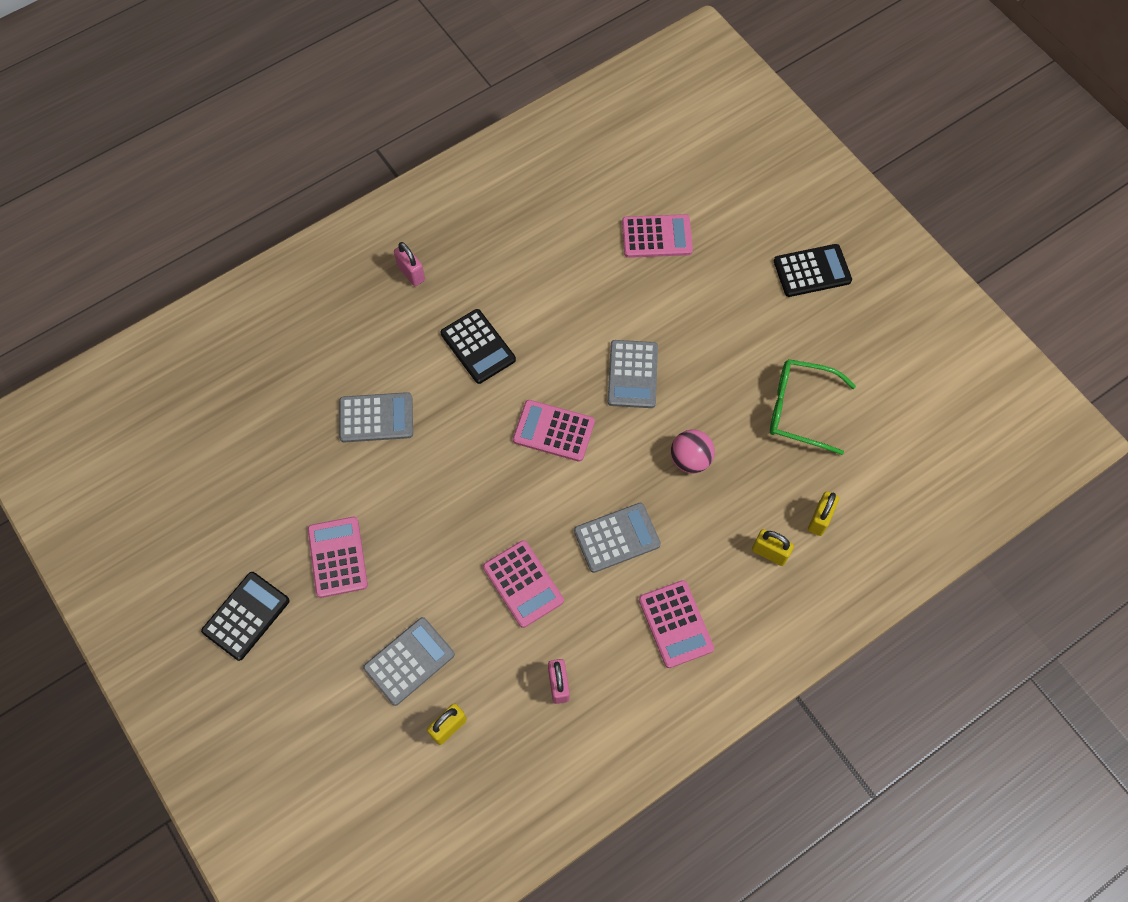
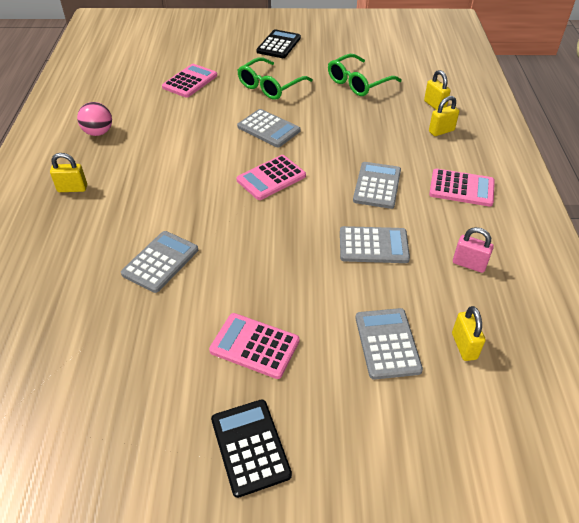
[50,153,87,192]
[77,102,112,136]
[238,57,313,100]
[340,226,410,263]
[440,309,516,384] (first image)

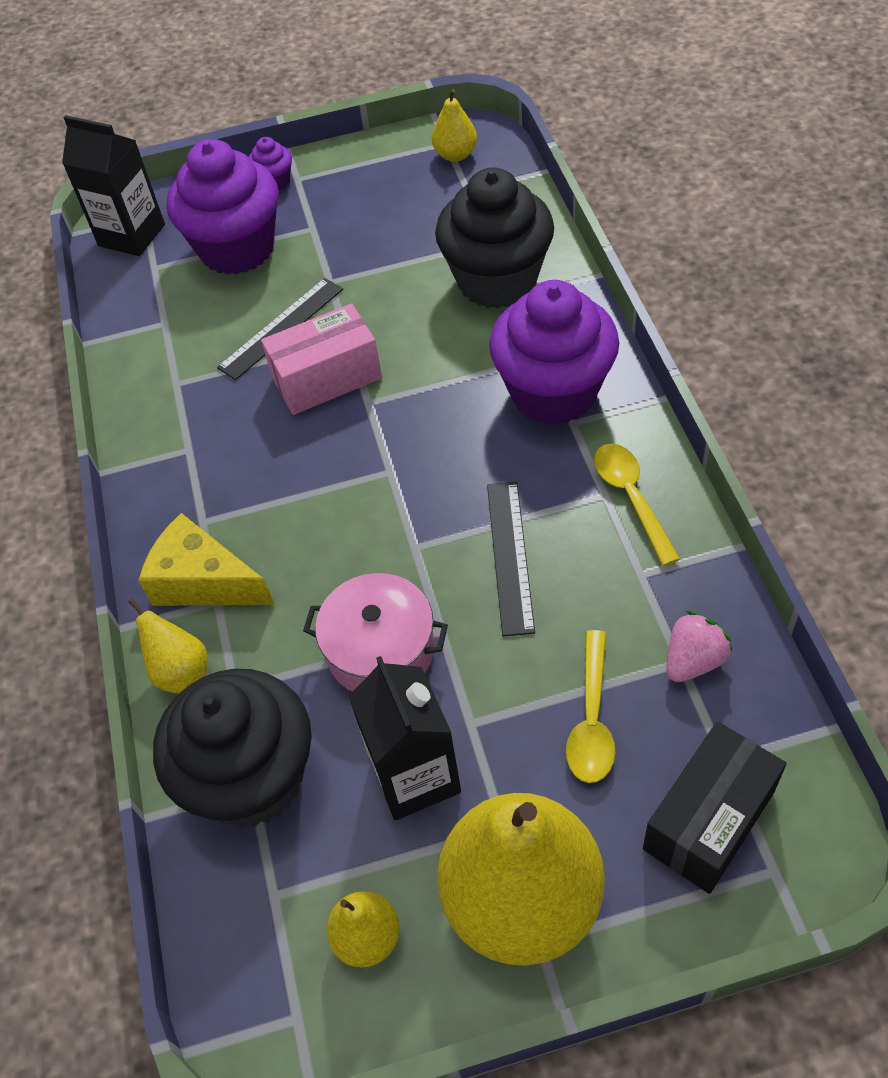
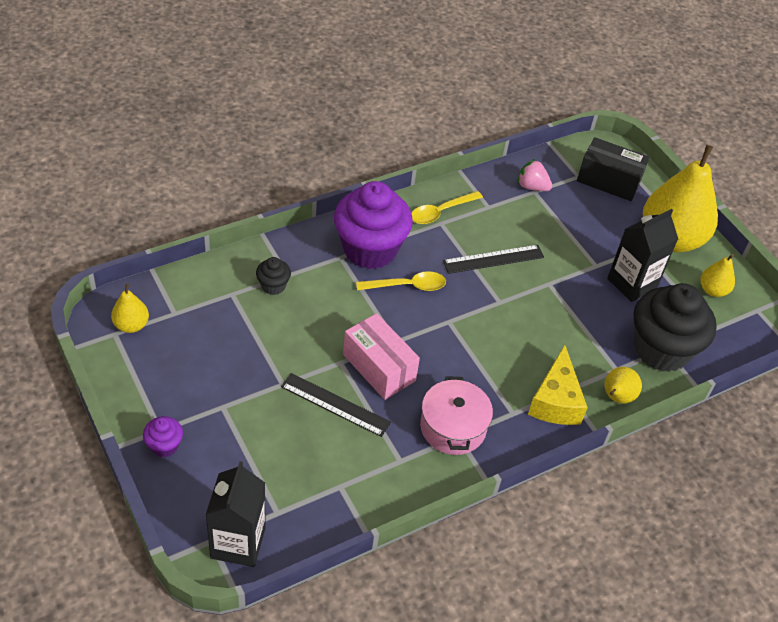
[256,257,291,295]
[356,271,446,291]
[420,376,493,455]
[167,139,279,275] (first image)

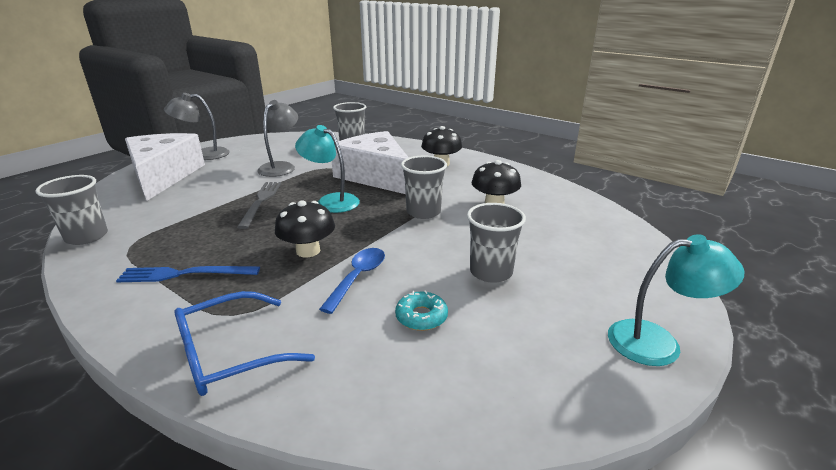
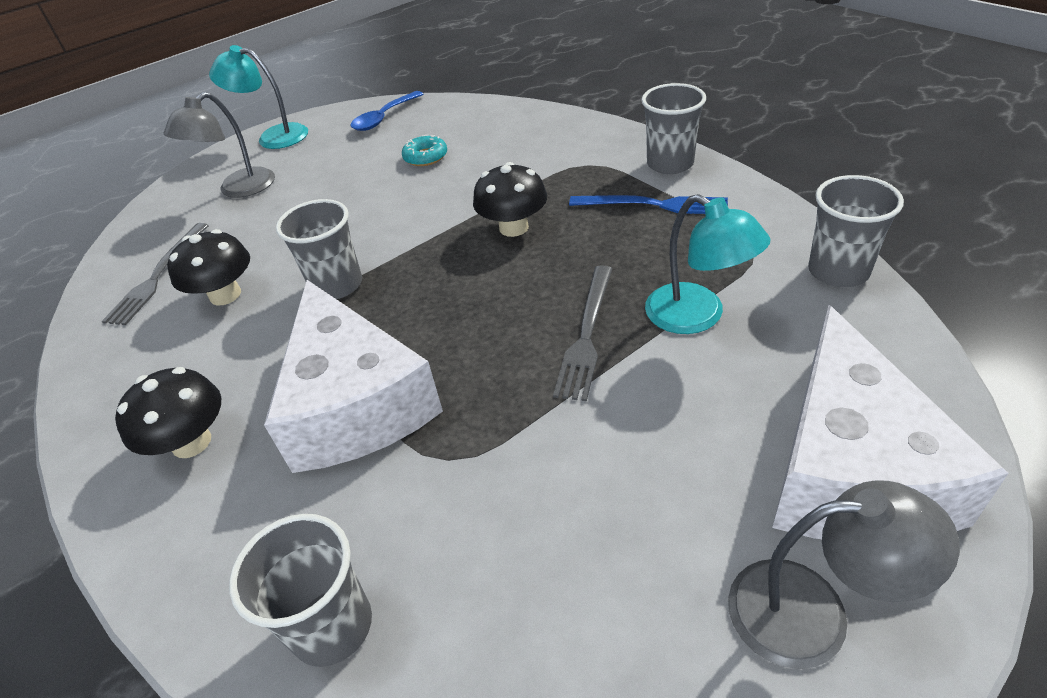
[102,223,209,325]
[164,92,275,198]
[350,91,424,131]
[641,83,706,174]
[645,194,771,334]
[174,291,315,396] (first image)

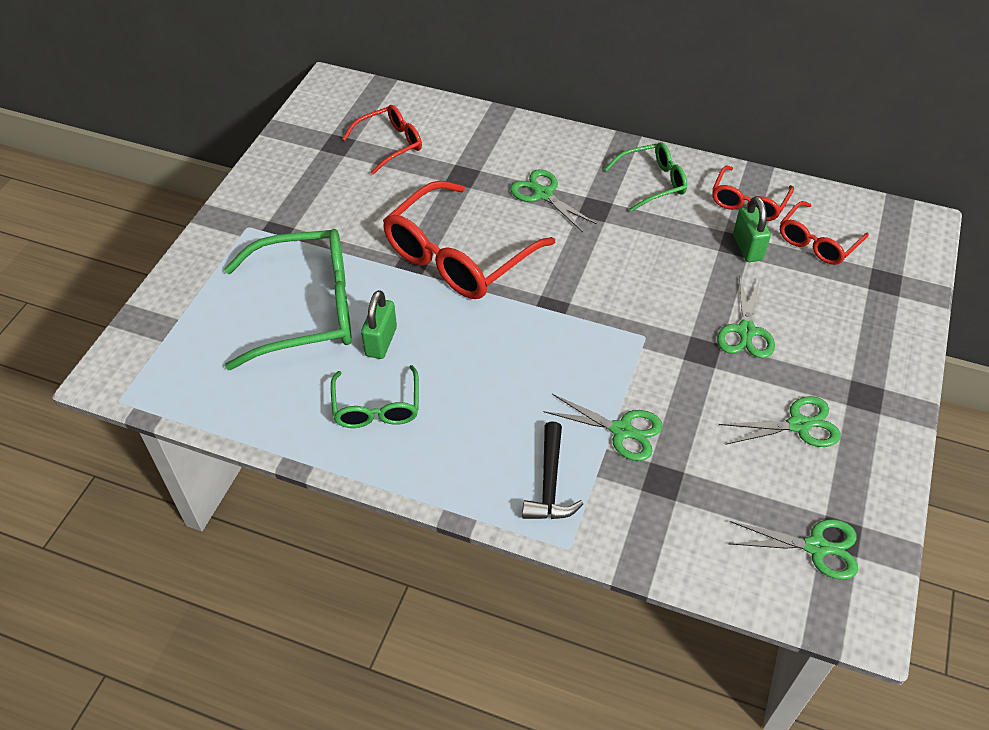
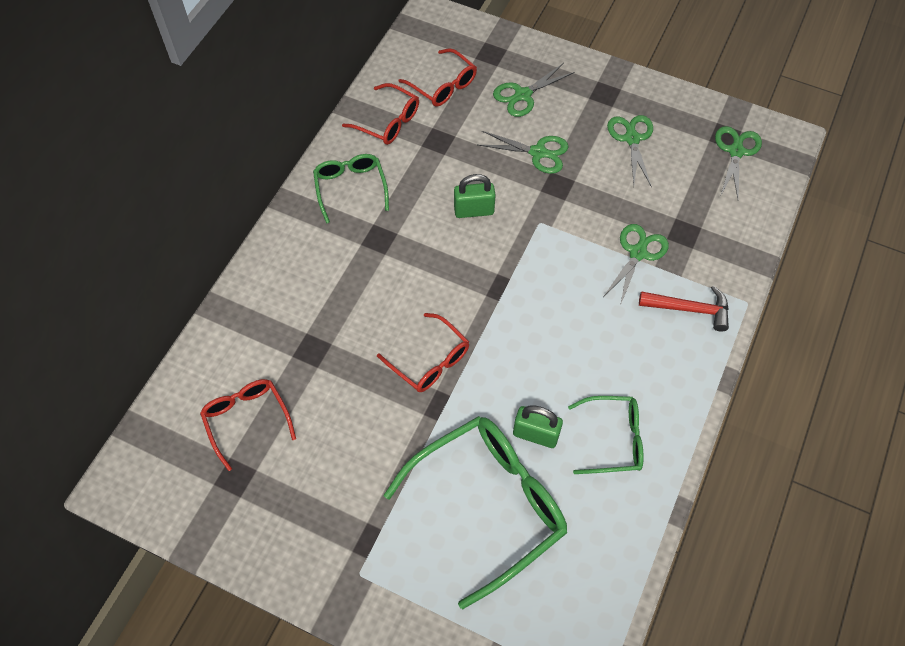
[377,313,469,392]
[384,416,567,609]
[454,174,495,218]
[493,63,574,117]
[639,285,729,332]

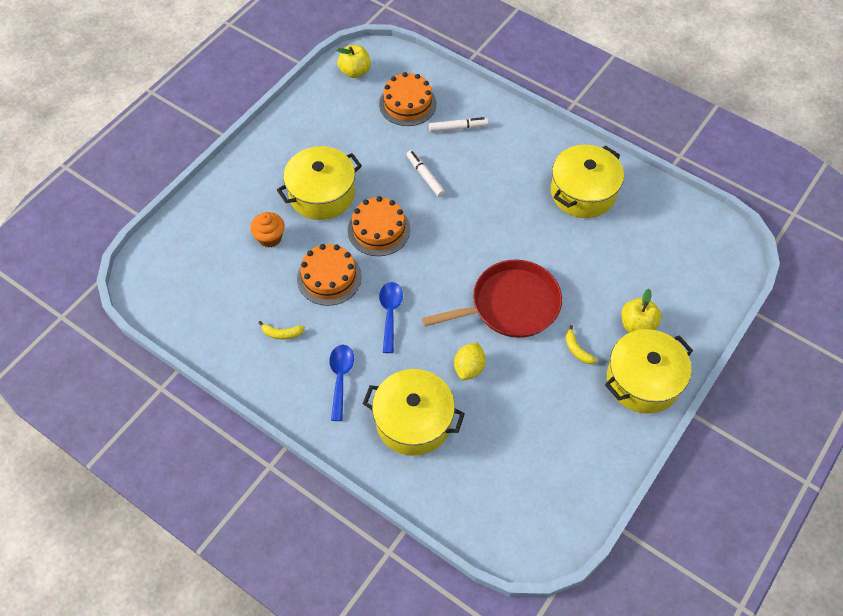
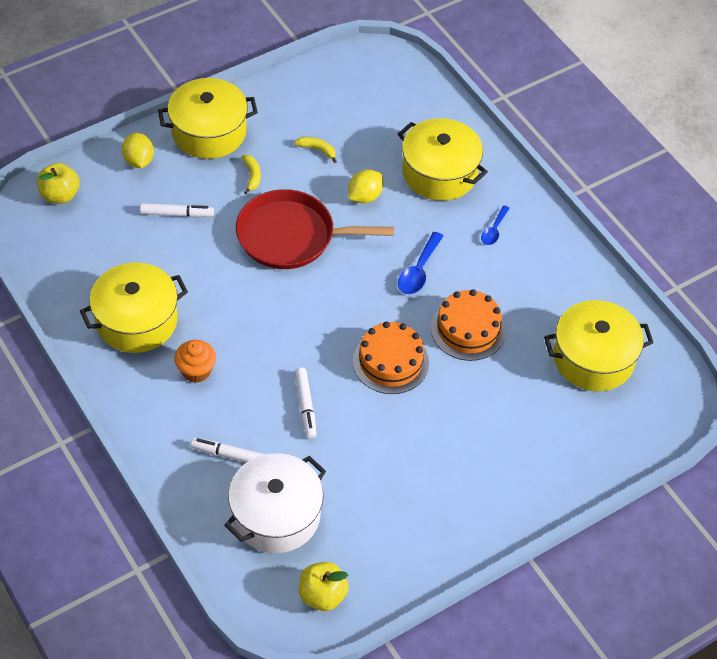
[37,163,80,204]
[122,133,154,168]
[140,203,214,217]
[174,340,216,383]
[224,453,326,553]
[294,137,337,163]
[481,205,510,245]
[544,300,654,391]

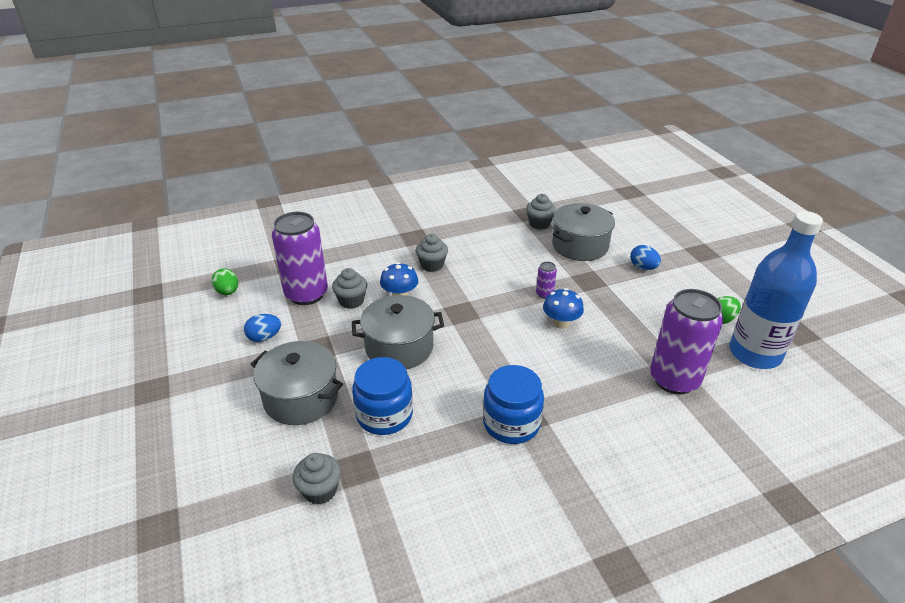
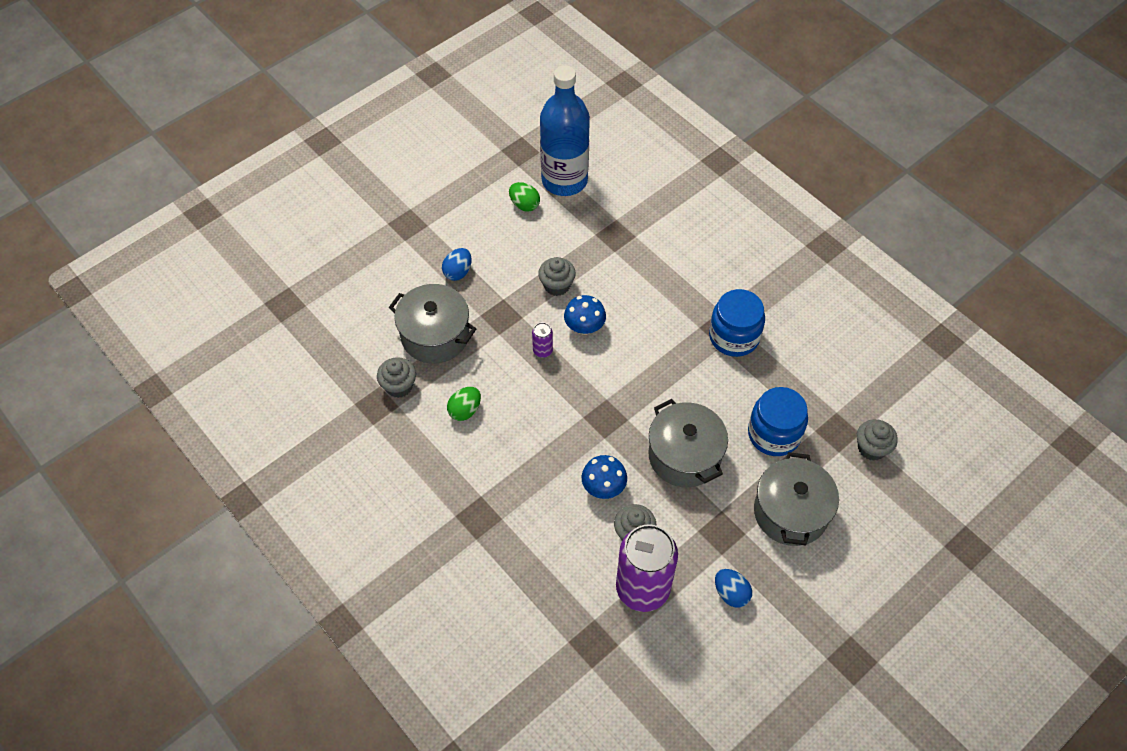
[447,387,481,421]
[538,257,576,296]
[650,289,723,395] (first image)

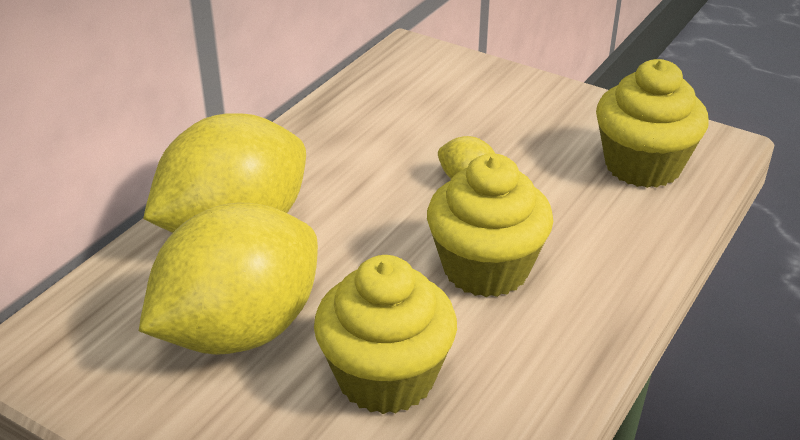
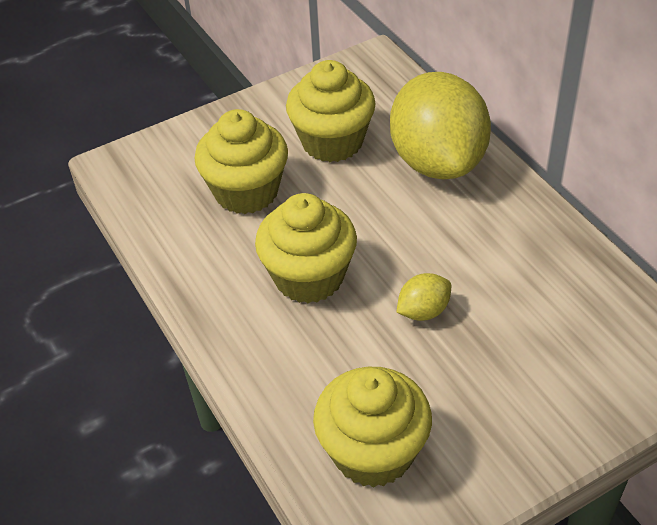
[286,60,376,162]

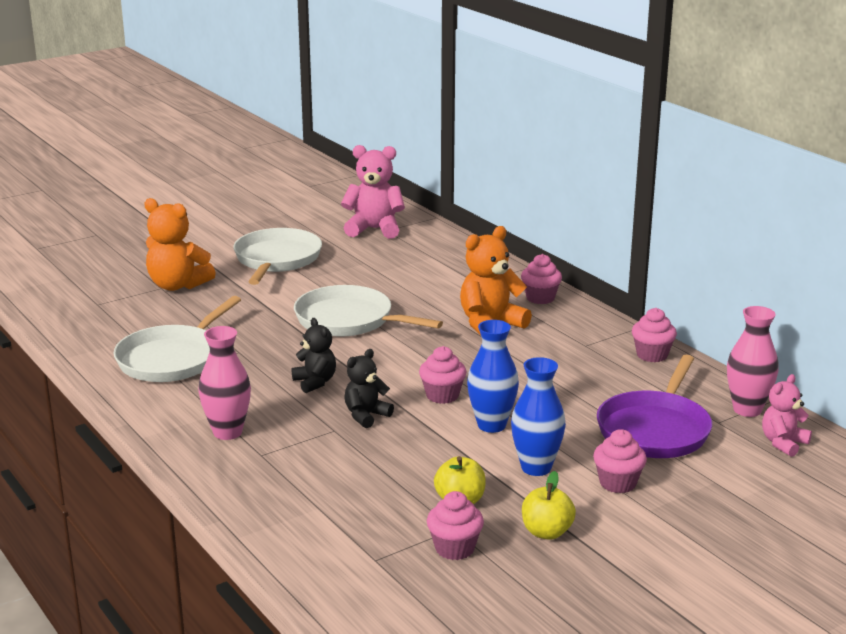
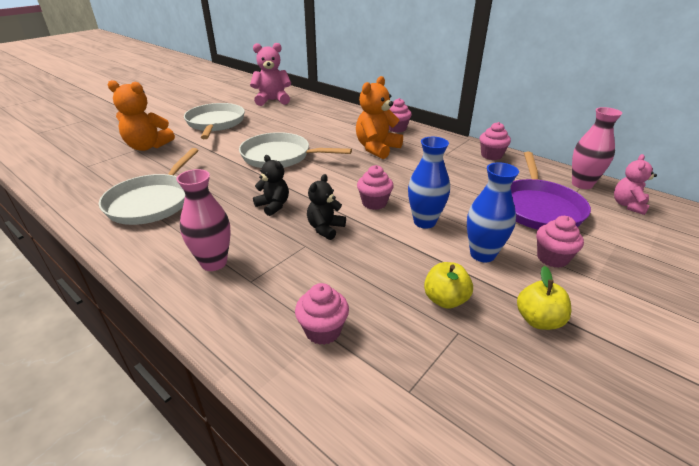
[295,283,349,345]

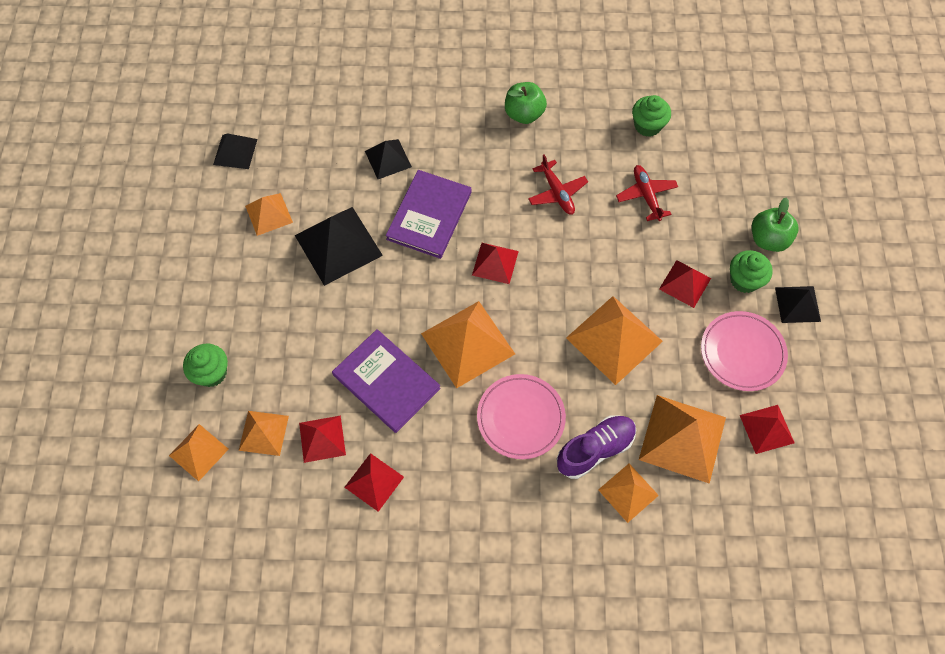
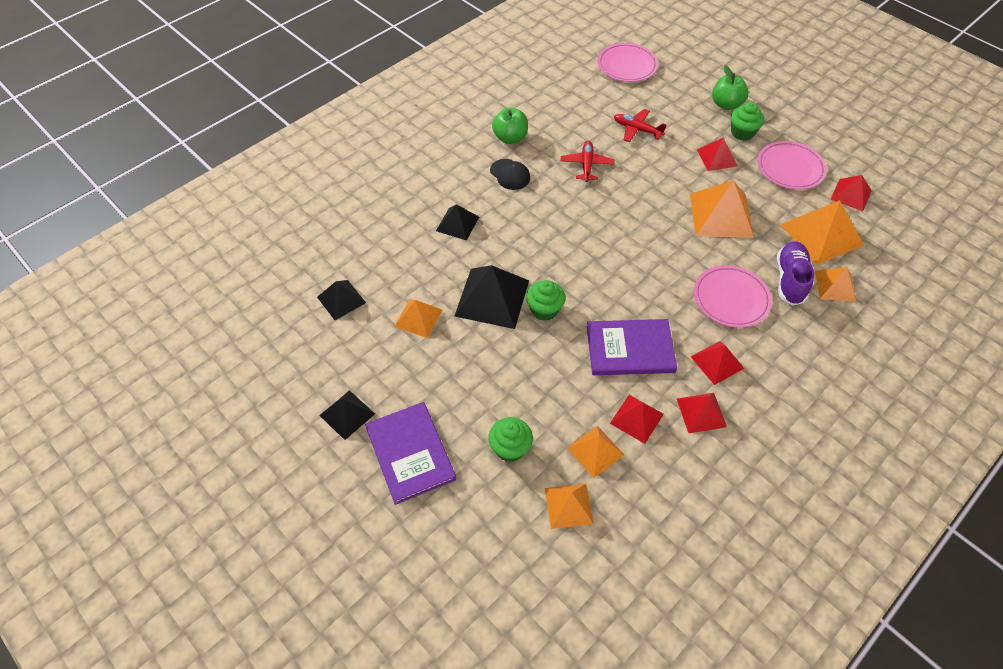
[319,390,375,440]
[365,402,456,505]
[490,159,530,190]
[526,280,565,321]
[561,141,615,182]
[597,43,658,82]
[691,341,744,385]
[421,301,515,388] (first image)

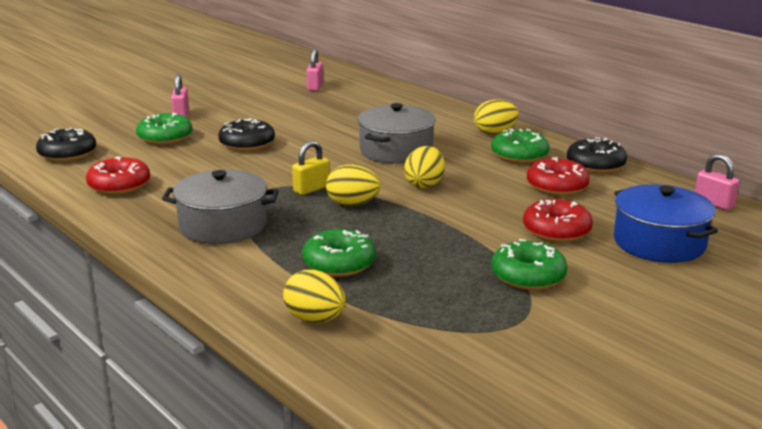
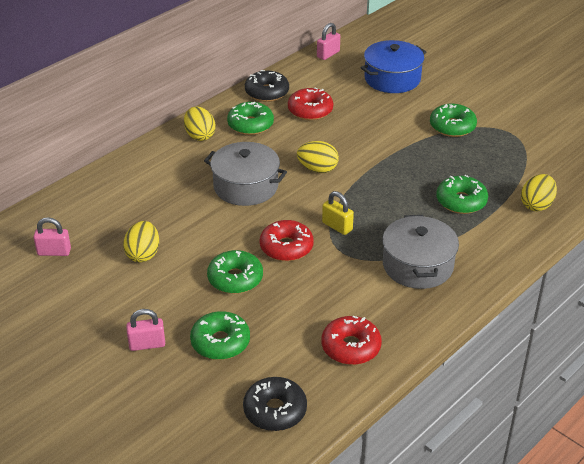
[123,221,159,262]
[207,250,263,294]
[260,220,314,261]

